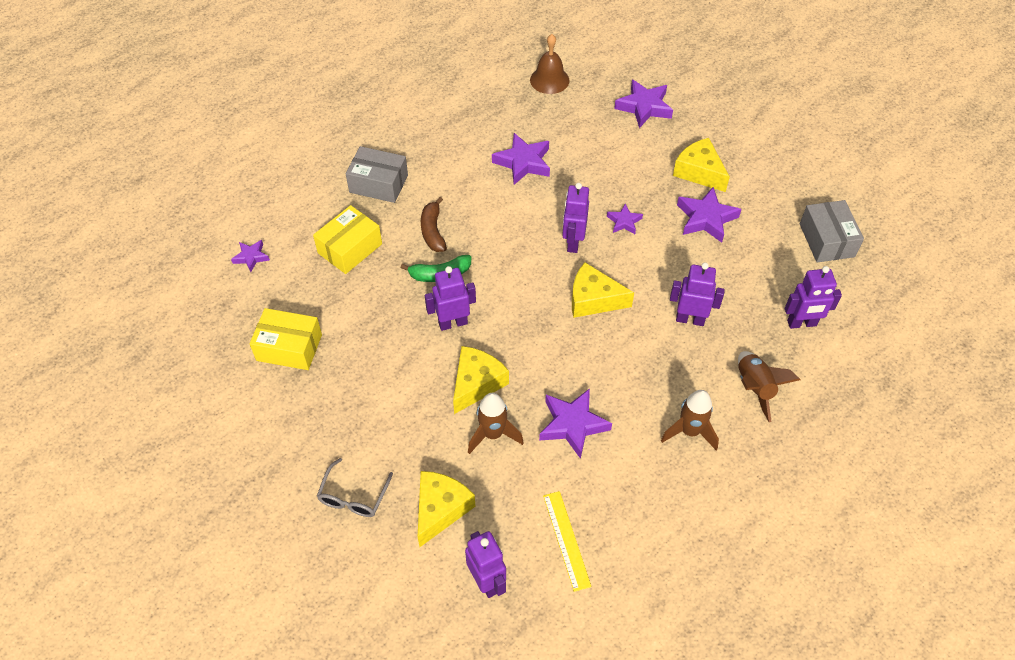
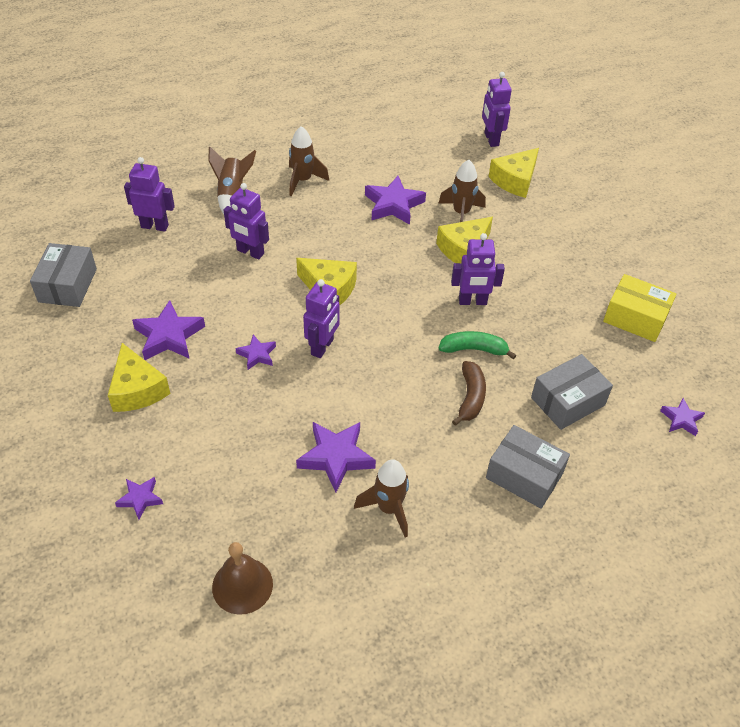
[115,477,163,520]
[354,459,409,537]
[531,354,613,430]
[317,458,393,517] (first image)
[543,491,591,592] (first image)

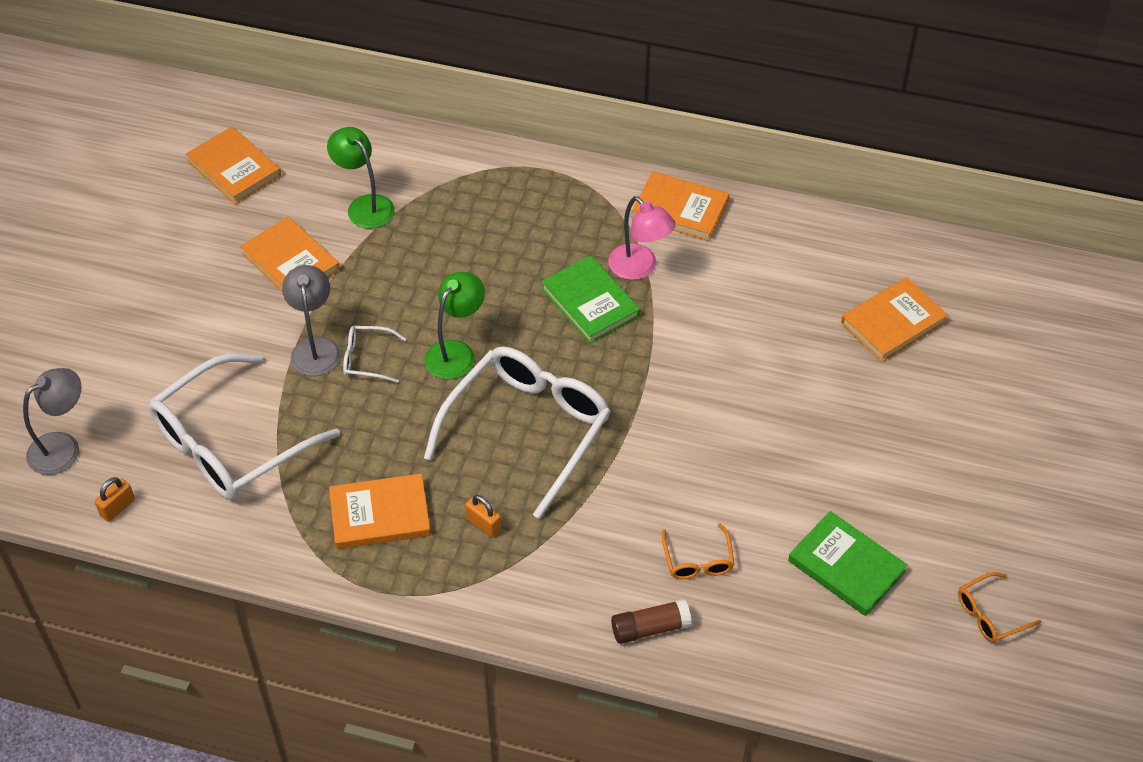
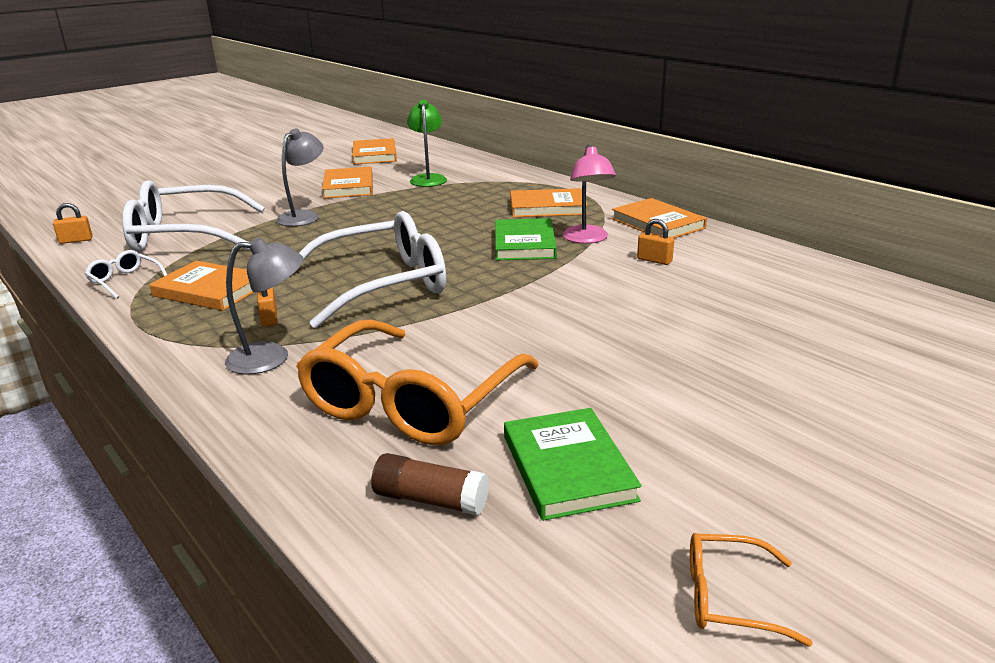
[84,250,167,299]
[225,237,304,375]
[296,320,539,446]
[371,453,489,515]
[510,188,587,217]
[637,219,674,265]
[425,272,485,380] (first image)

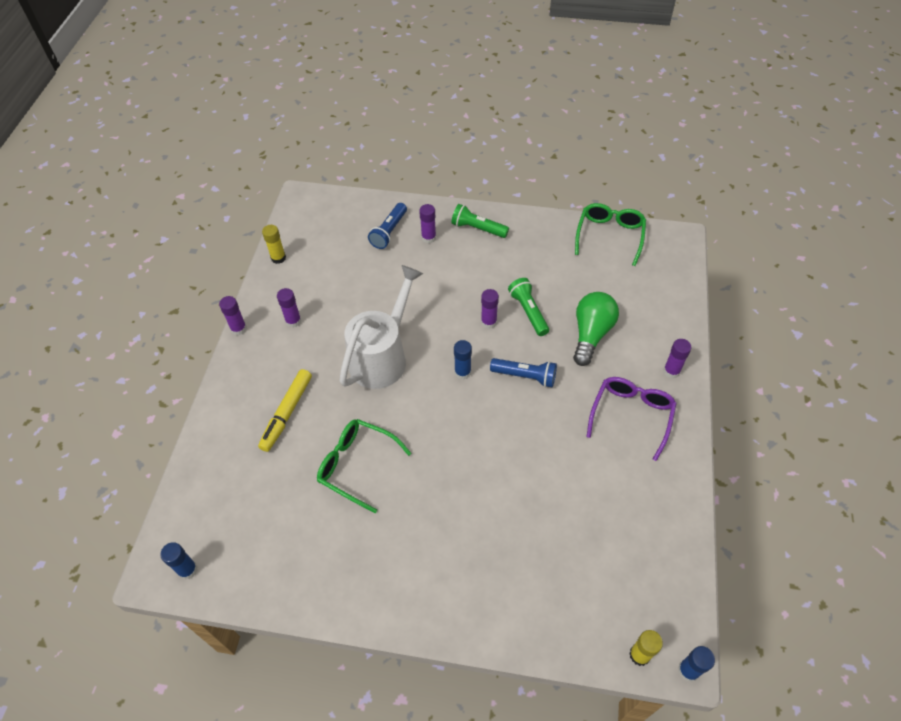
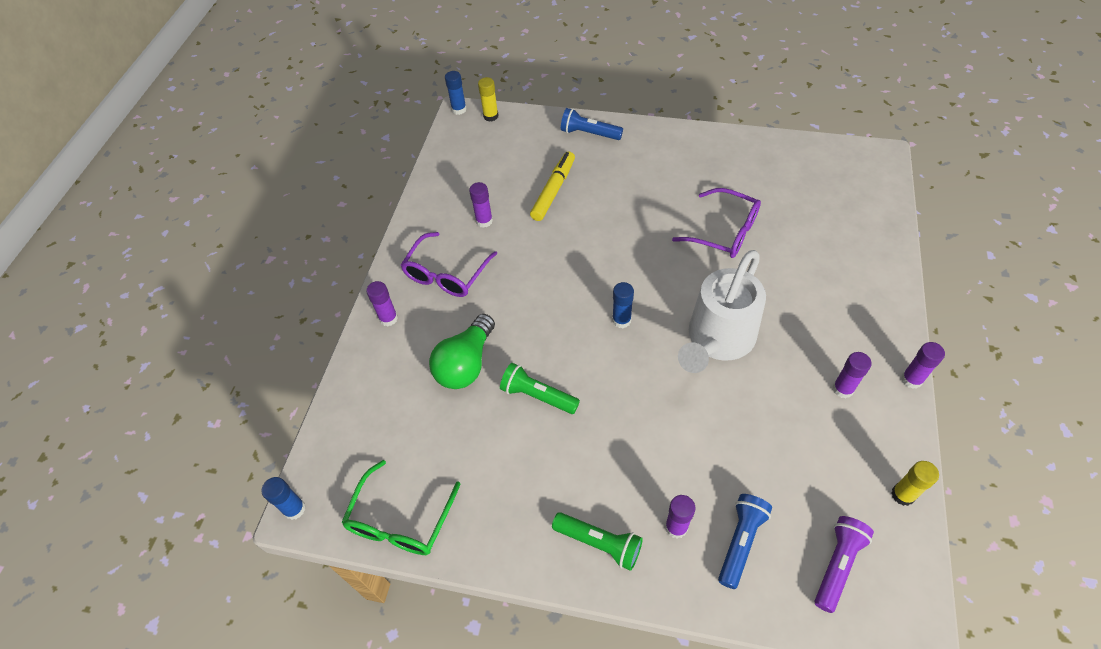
[262,477,305,520]
[469,182,493,228]
[500,363,580,414]
[530,151,575,221]
[561,108,623,140]
[672,188,761,258]
[814,516,874,613]

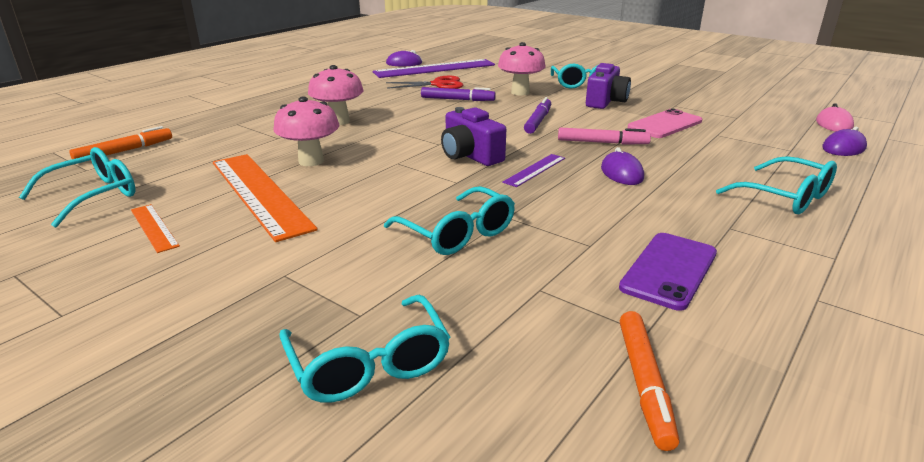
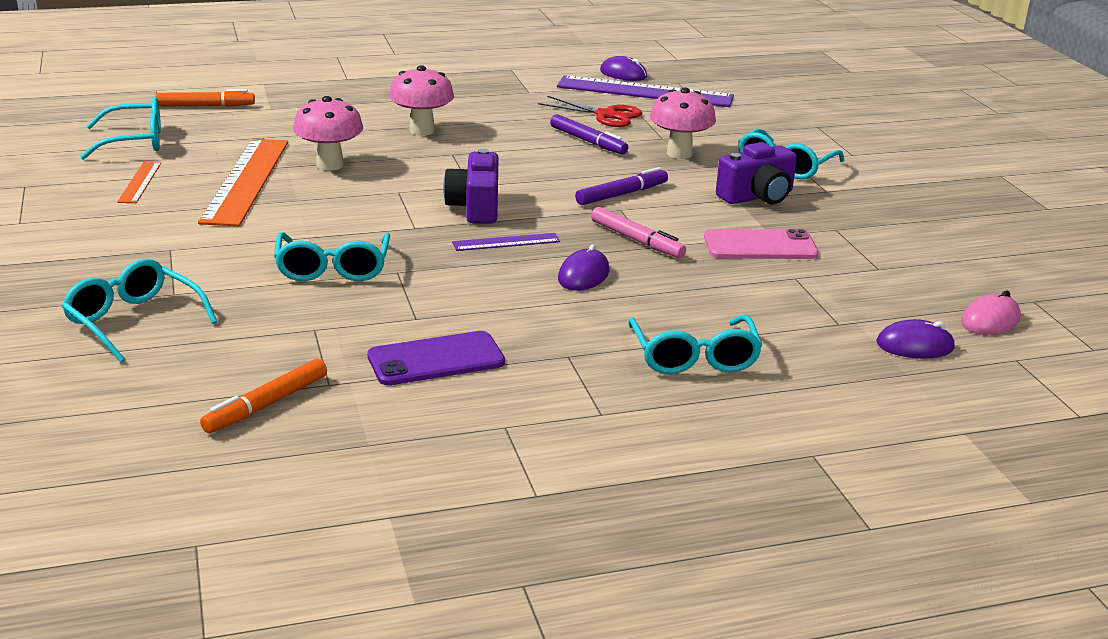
[62,259,217,363]

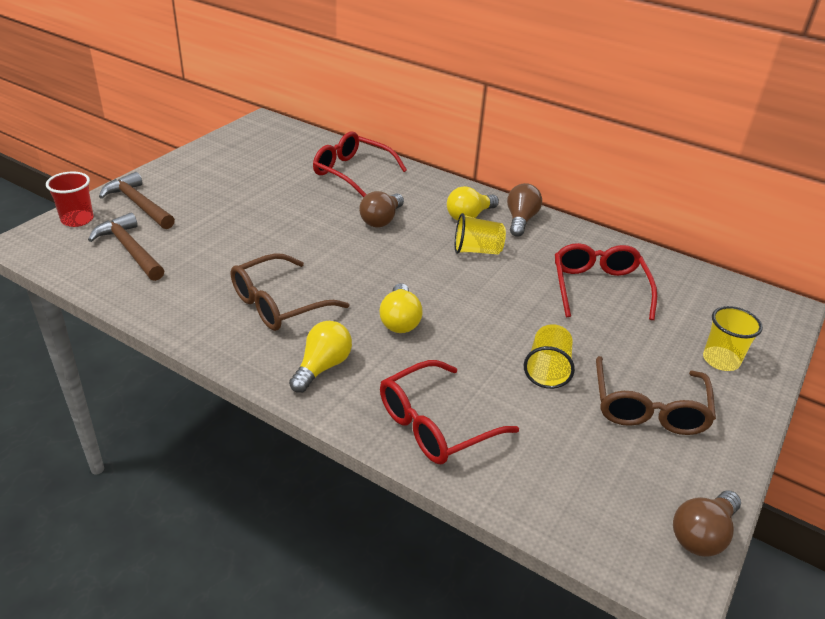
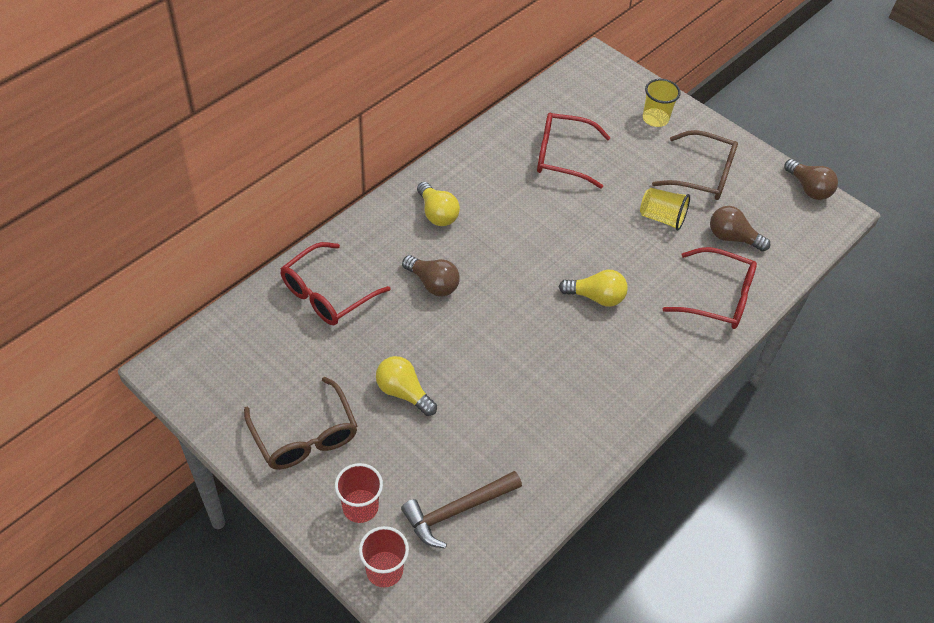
[244,377,357,470]
[335,463,383,523]
[376,356,437,416]
[663,247,757,329]
[710,206,770,252]
[455,213,506,254] (first image)

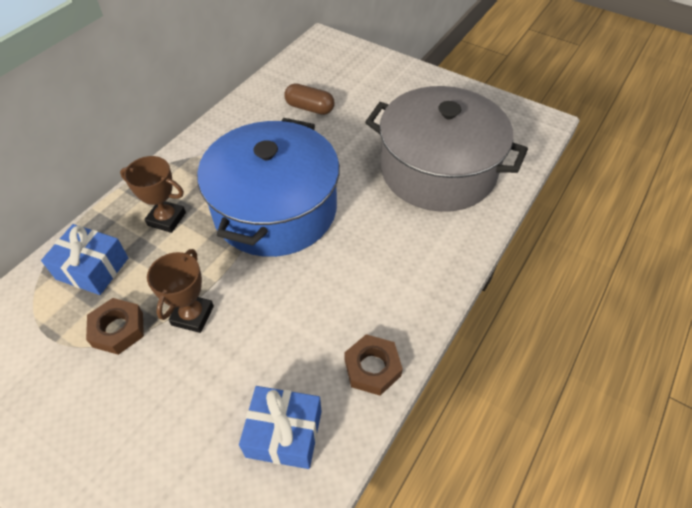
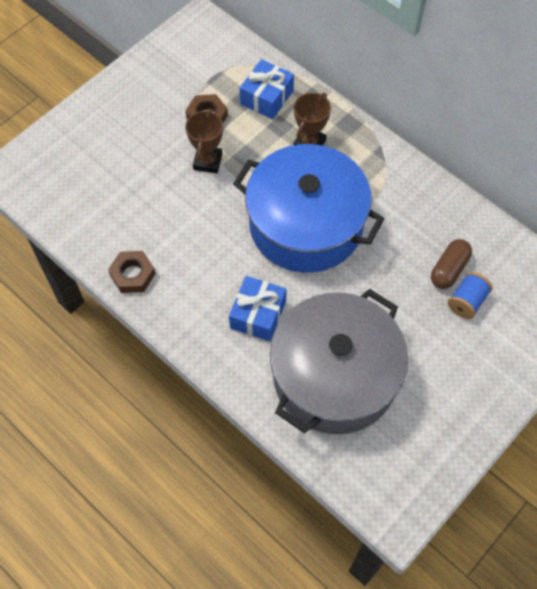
[185,108,223,173]
[229,276,287,341]
[448,272,492,319]

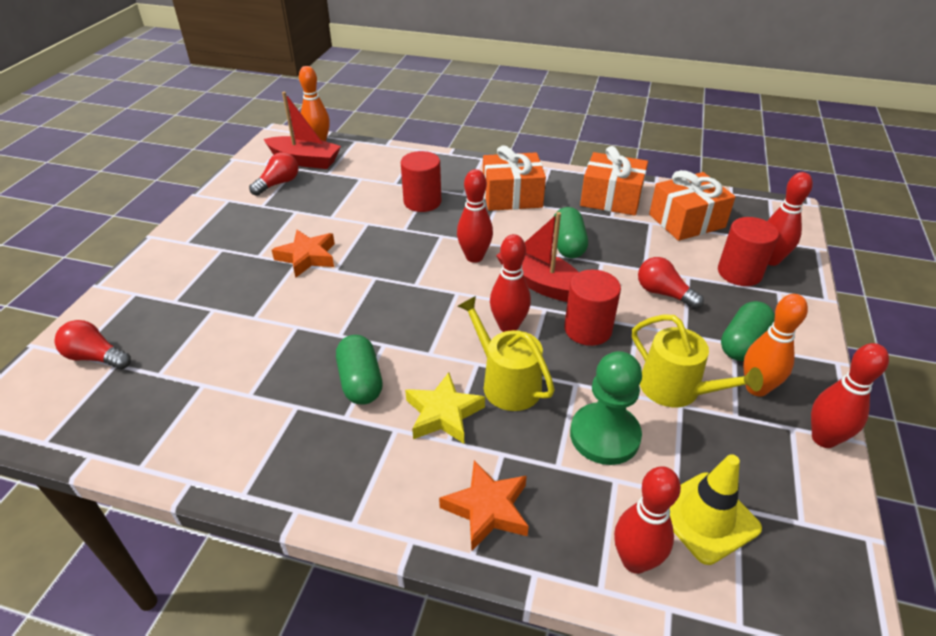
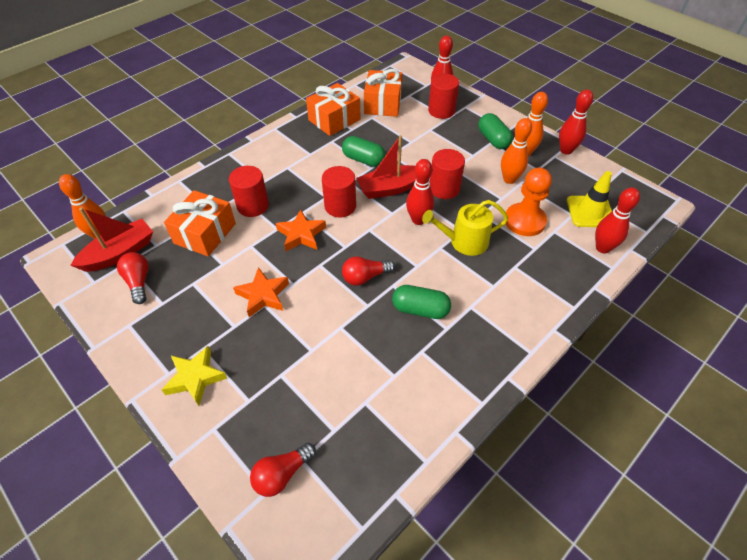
[161,346,227,406]
[164,190,236,257]
[276,209,326,251]
[322,166,356,218]
[342,256,395,286]
[501,118,532,184]
[506,168,552,236]

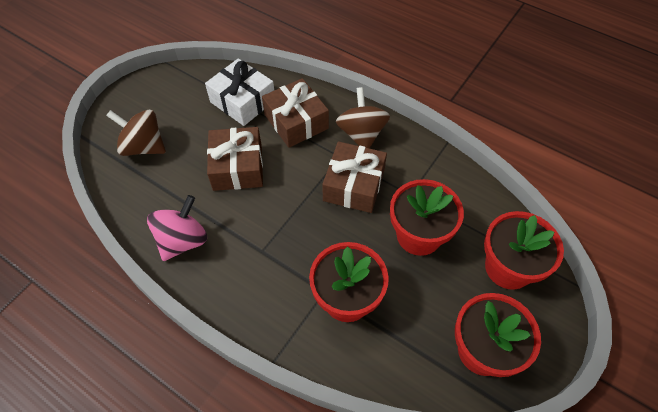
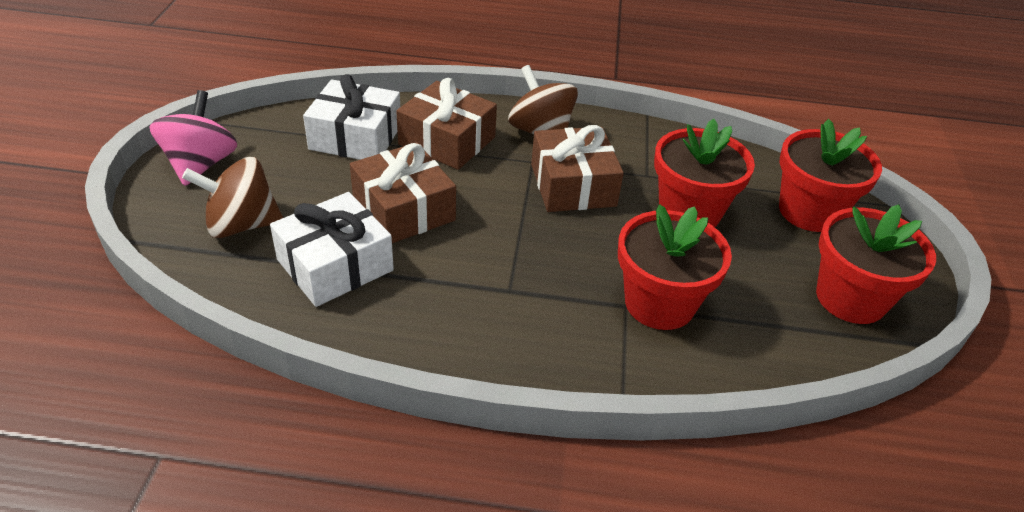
[149,90,237,186]
[270,192,394,307]

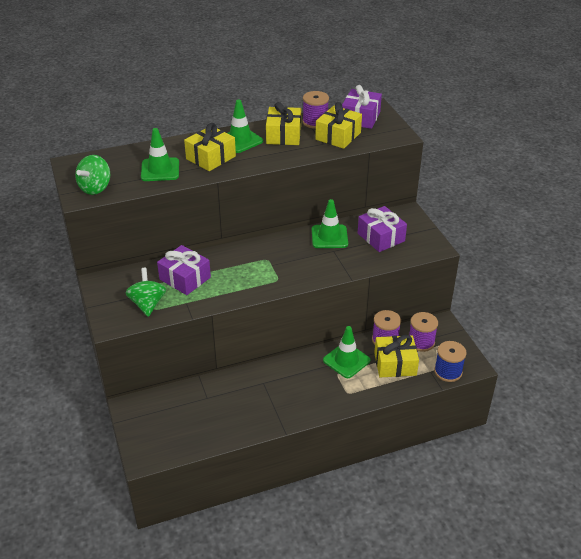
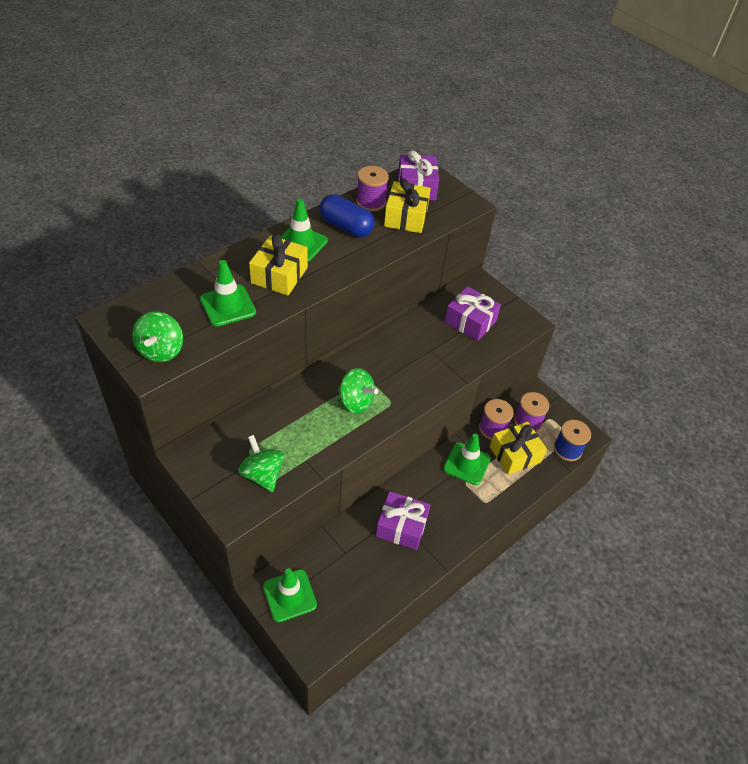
[263,568,317,623]
[319,194,375,237]
[338,368,378,413]
[376,491,431,550]

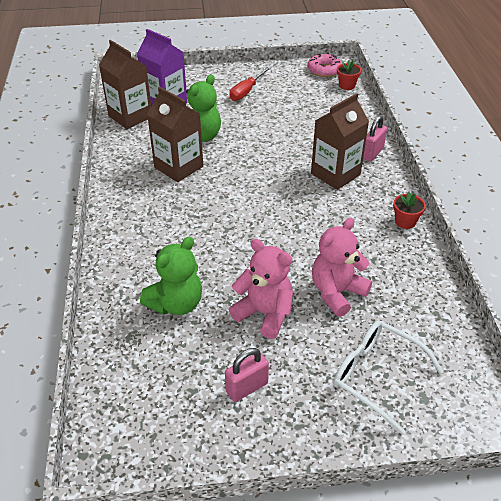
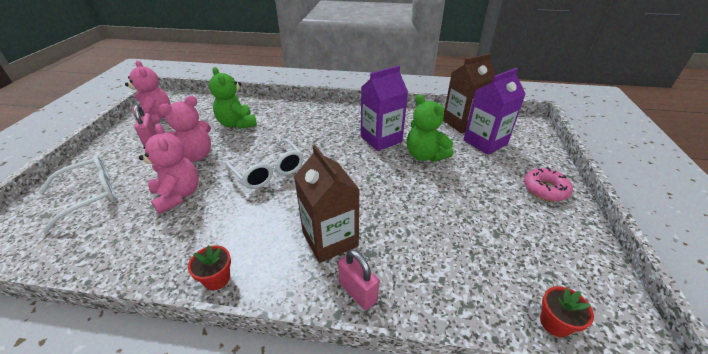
[125,60,171,124]
[225,139,304,189]
[361,66,408,151]
[524,167,573,201]
[230,66,272,101] (first image)

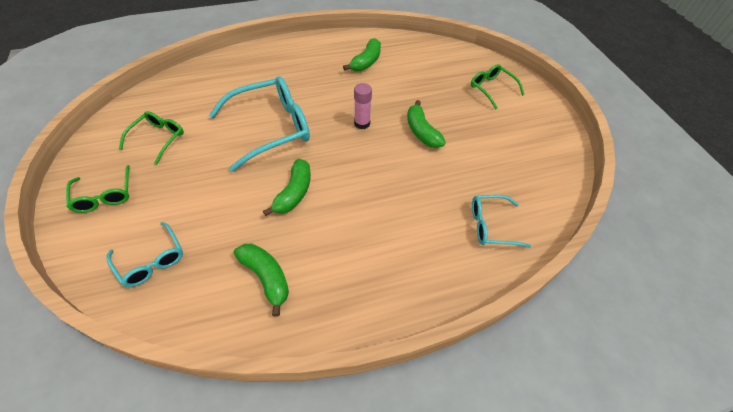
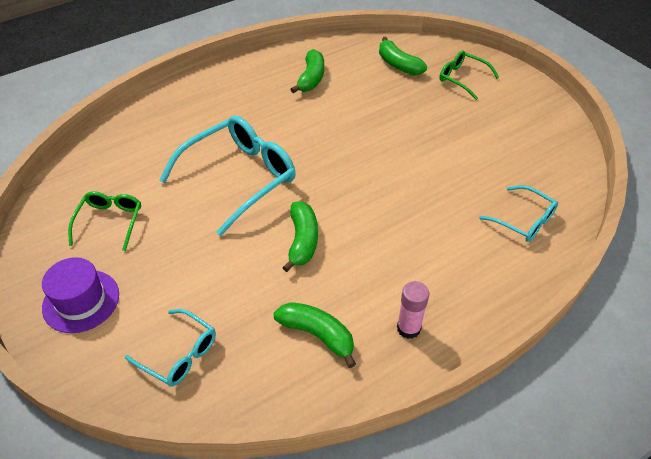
[42,257,119,333]
[379,37,427,75]
[397,281,429,339]
[479,185,558,242]

